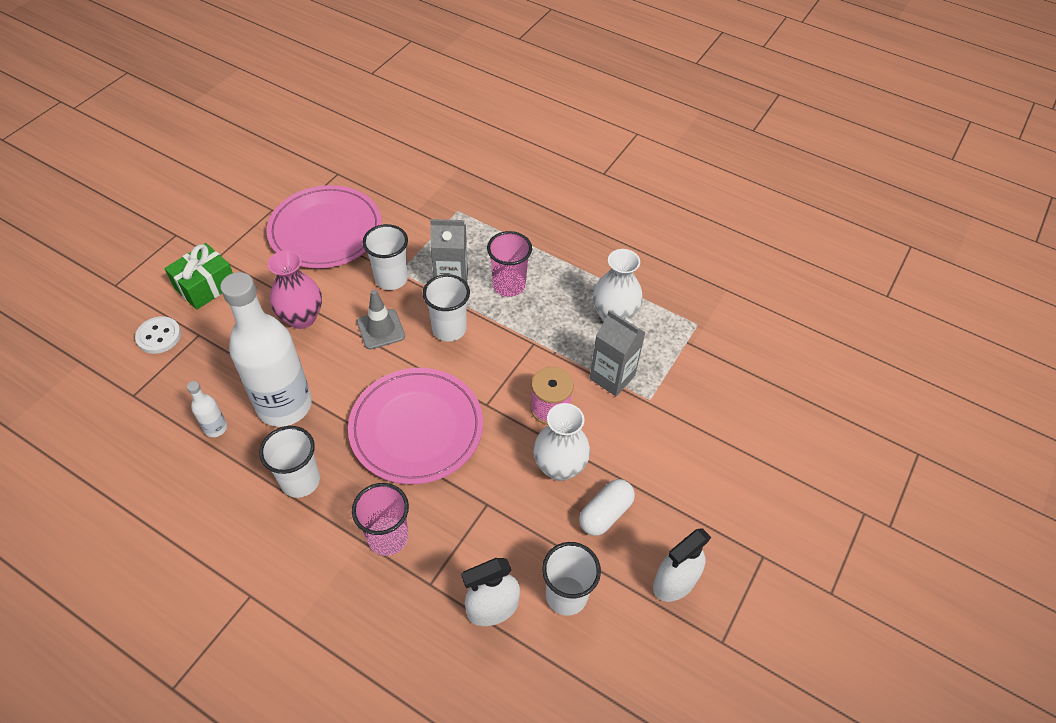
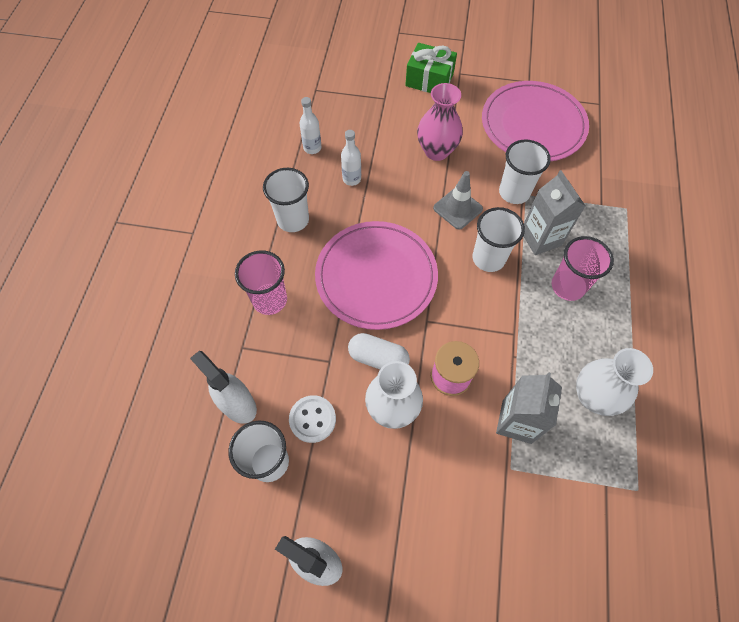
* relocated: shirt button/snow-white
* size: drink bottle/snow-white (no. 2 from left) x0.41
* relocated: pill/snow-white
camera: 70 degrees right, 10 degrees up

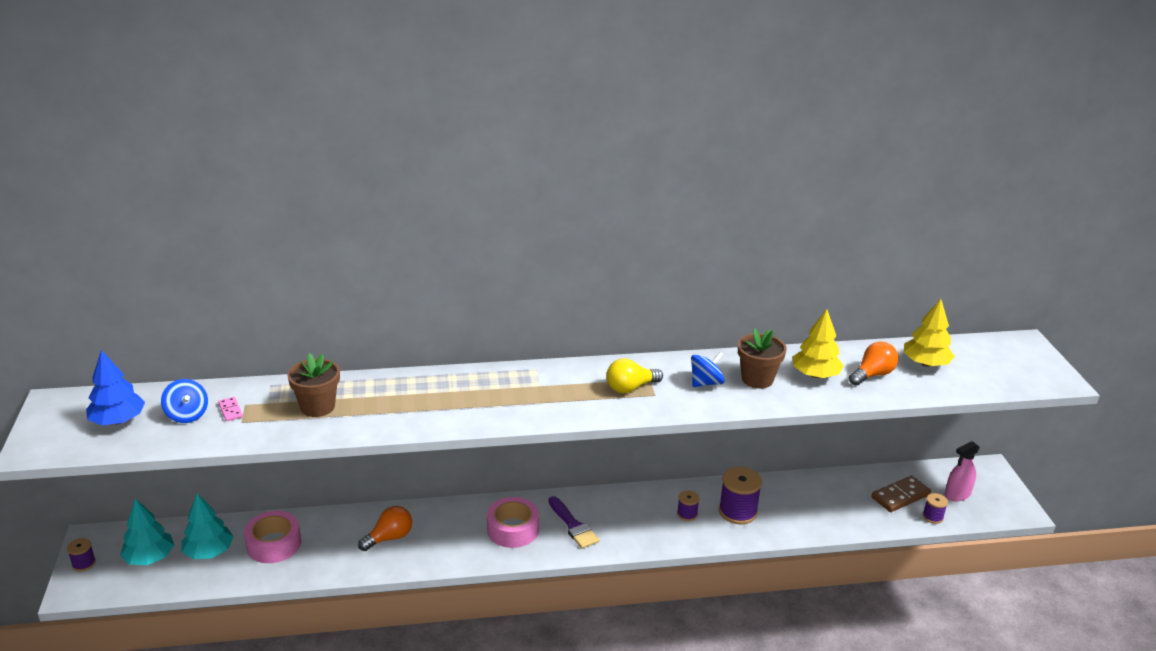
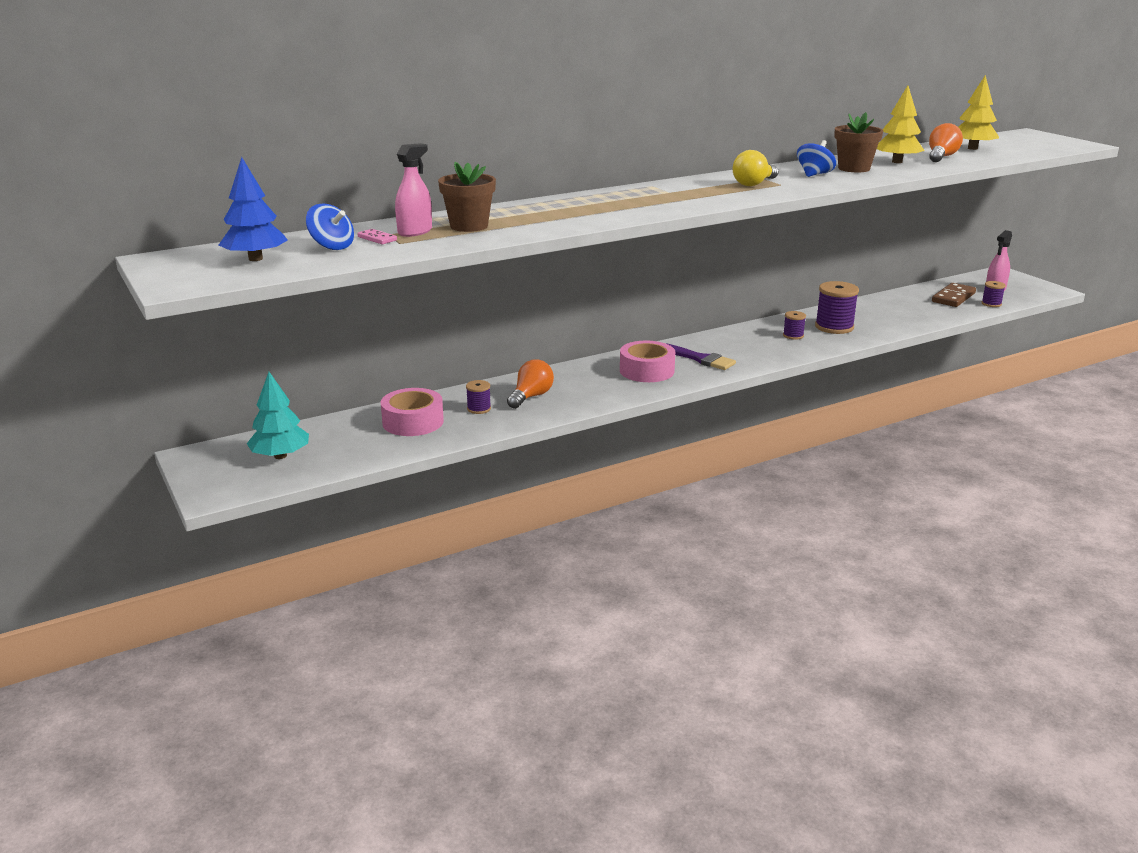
* appeared: sprayer/rosy (no. 1 from left)
* relocated: bobbin/violet (no. 1 from left)
* missing: toy tree/turquoise (no. 2 from left)
camera: 20 degrees left, 5 degrees down

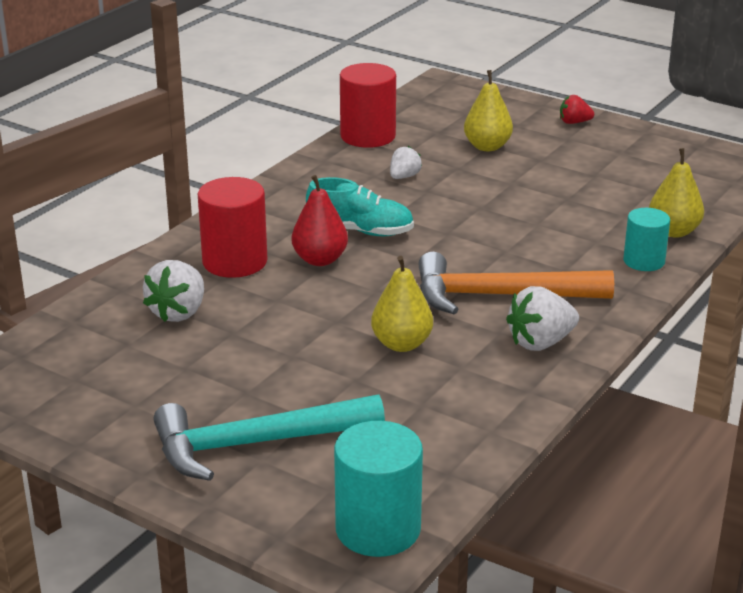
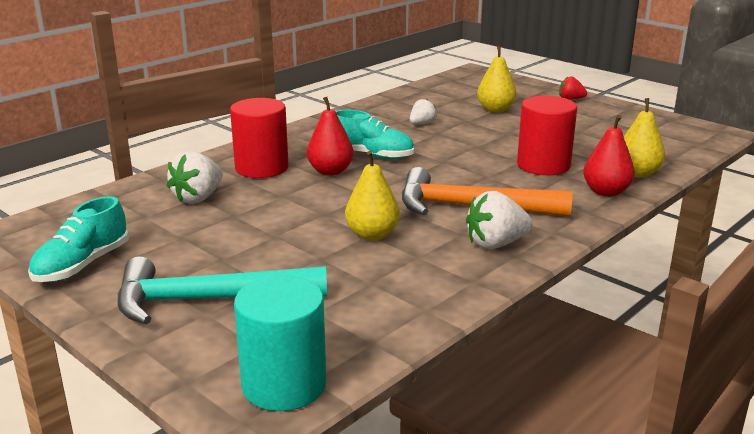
* appeared: shoe/turquoise (no. 1 from left)
* relocated: cylinder shape/crimson (no. 2 from left)
* exchanged: cylinder shape/turquoise (no. 2 from left) to pear fruit/crimson (no. 2 from left)
camera: 10 degrees right, 5 degrees down

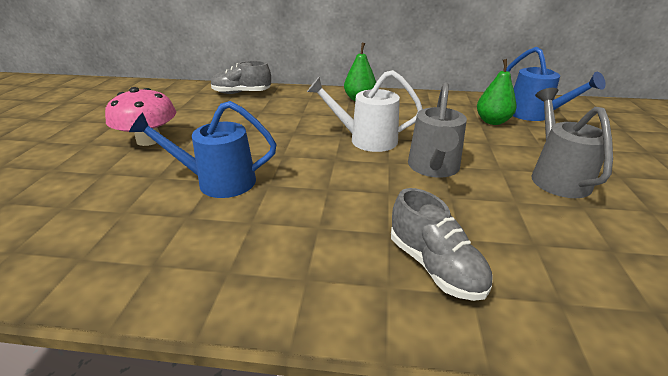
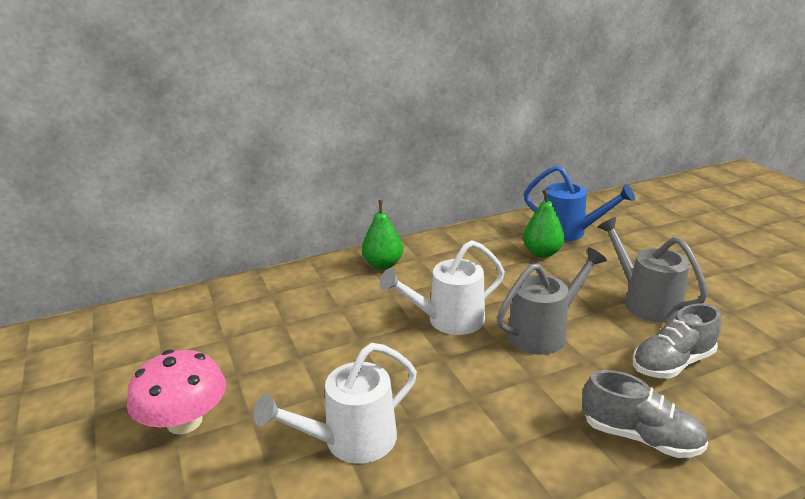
* colour: watering pot/royal blue (no. 1 from left) to watering pot/snow-white (no. 1 from left)
* spun: watering pot/ash-grey (no. 1 from left) 105 degrees counterclockwise
* relocated: shoe/ash-grey (no. 1 from left in the first image) to shoe/ash-grey (no. 2 from left)
camera: 30 degrees left, 5 degrees down

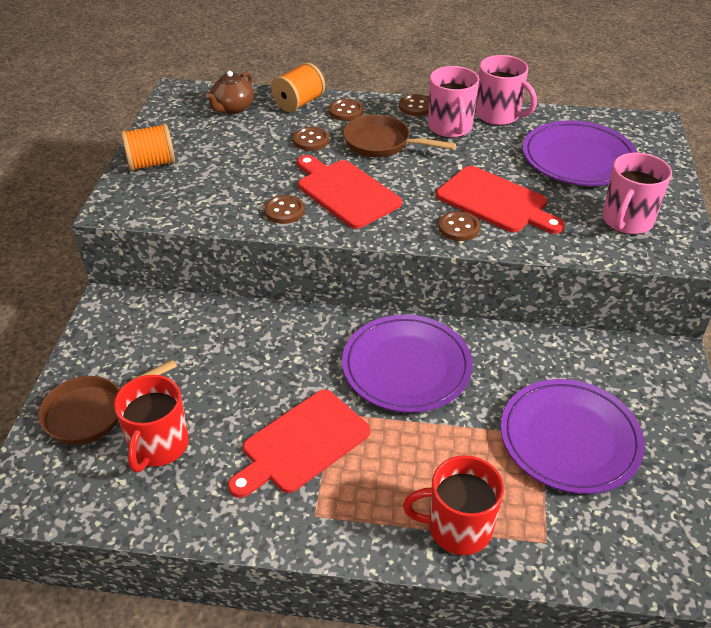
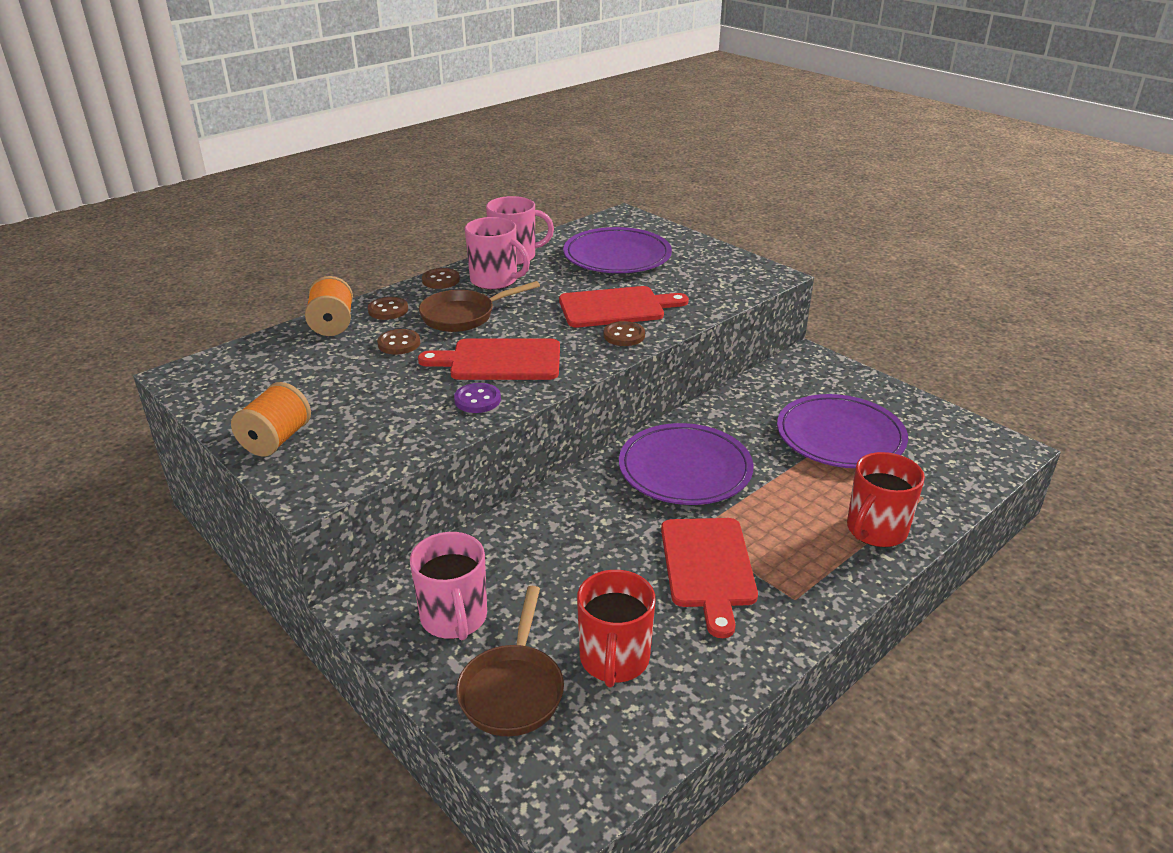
* relocated: mug/rosy (no. 3 from left in the first image) to mug/rosy (no. 1 from left)
* colour: shirt button/russet (no. 1 from left) to shirt button/violet
* spun: mug/crimson (no. 1 from left) 45 degrees clockwise
* missing: teapot/russet
camera: 50 degrees left, 10 degrees down

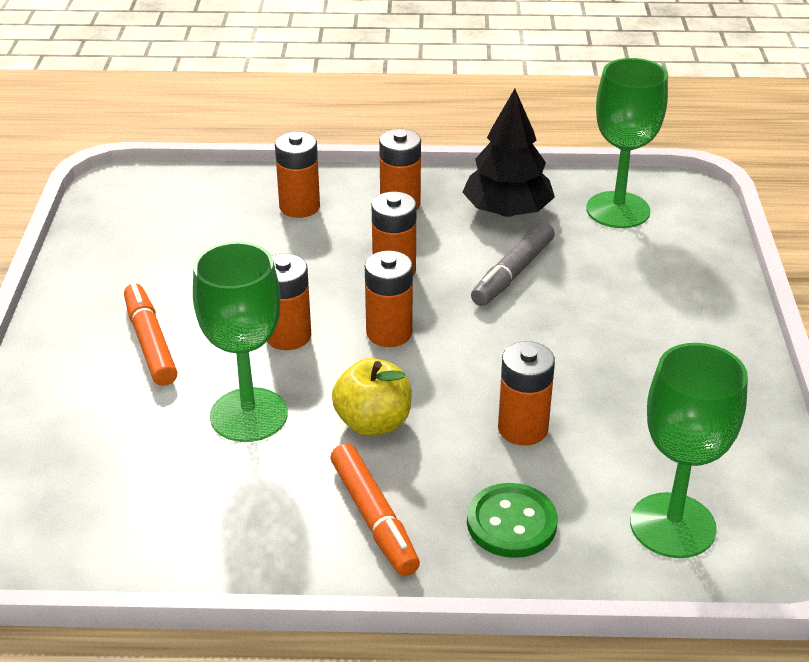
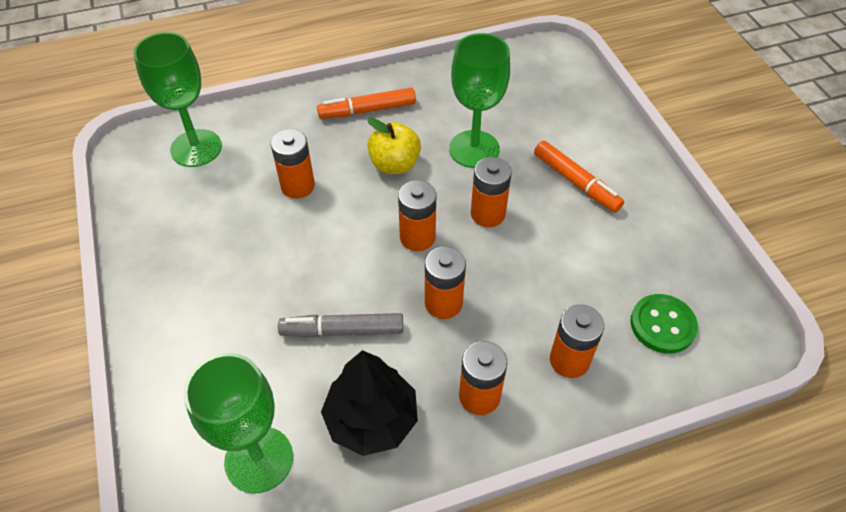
* spun: felt pen/ash-grey 105 degrees counterclockwise
* spun: felt pen/orange-coloured (no. 2 from left in the first image) 60 degrees counterclockwise
* relocated: shirt button/leaf-green
camera: 160 degrees right, 15 degrees up

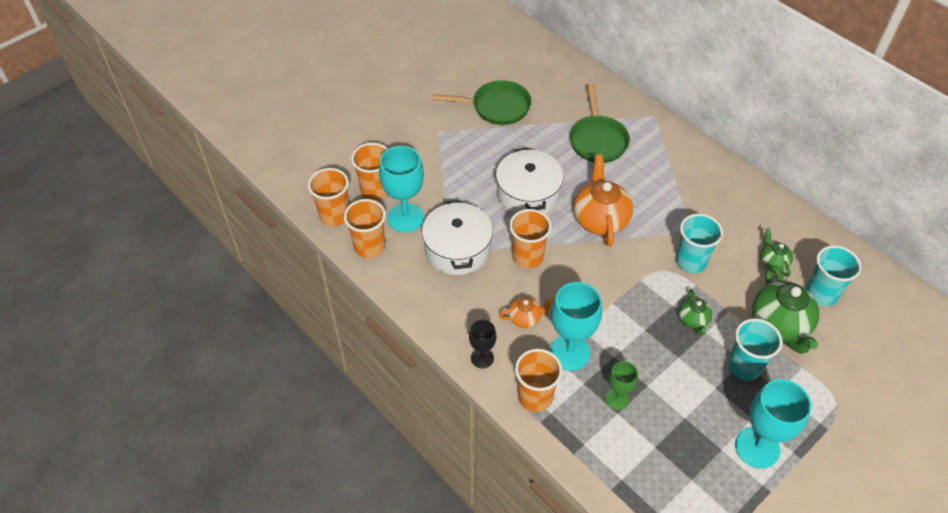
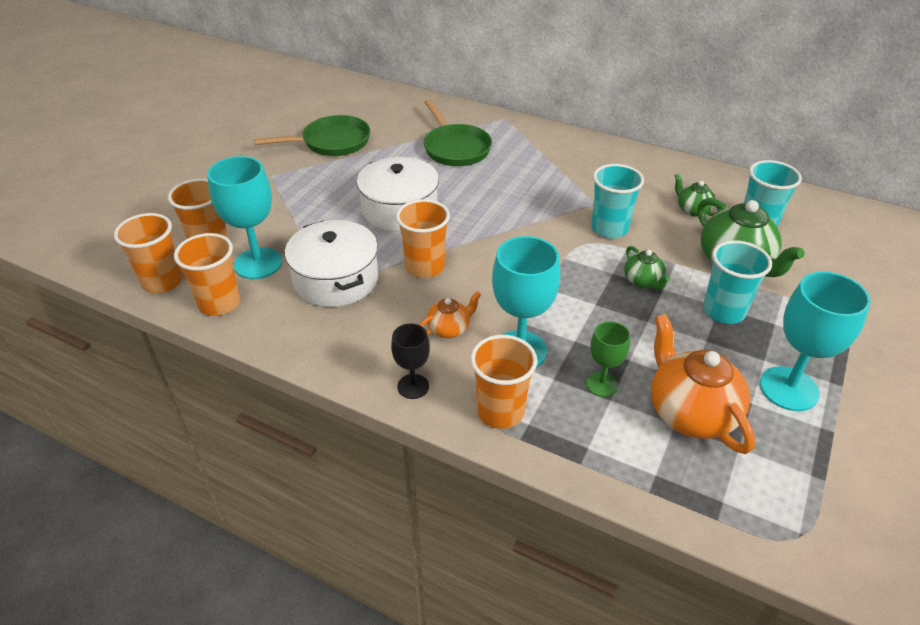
* relocated: teapot/orange-coloured (no. 2 from left)
camera: 20 degrees left, 10 degrees down

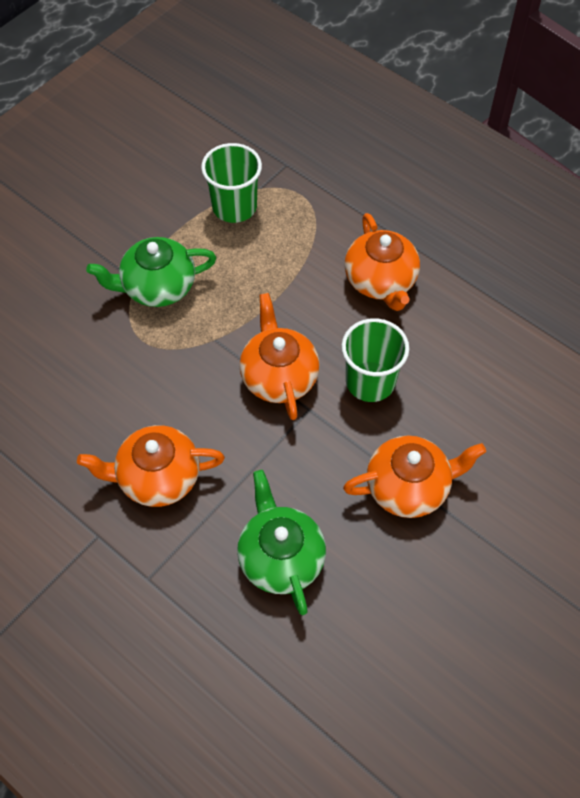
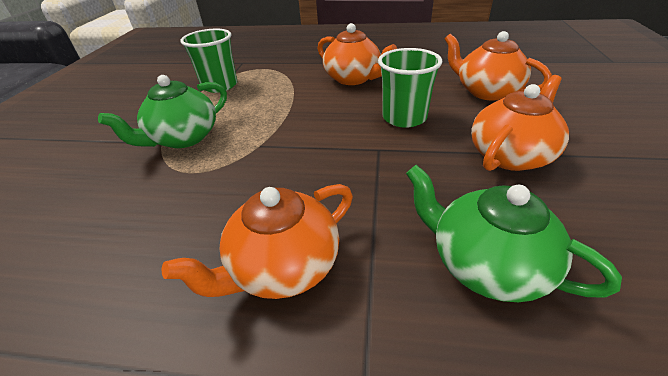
* relocated: teapot/orange-coloured (no. 2 from left in the first image) to teapot/orange-coloured (no. 3 from left)
camera: 30 degrees left, 20 degrees down

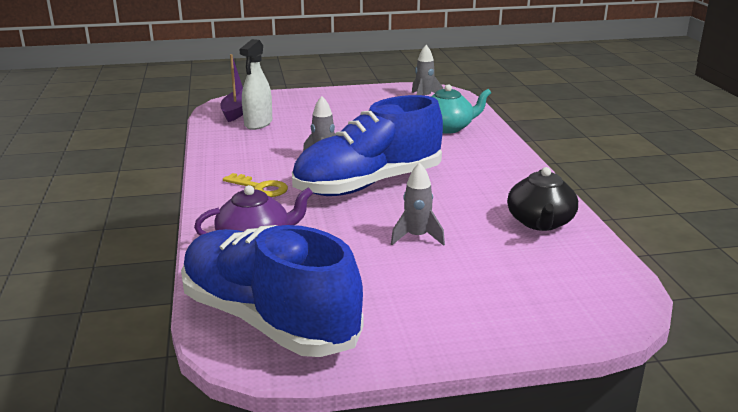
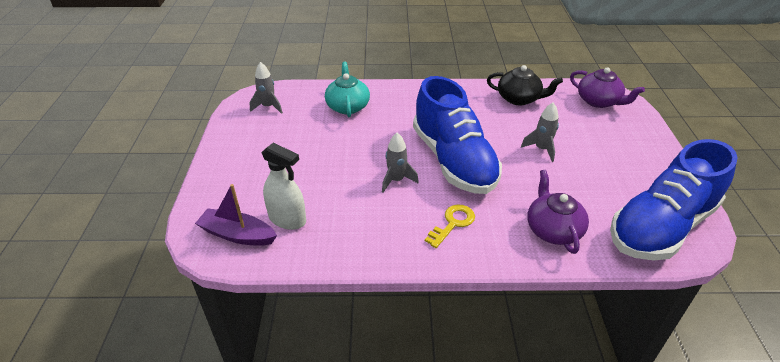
* appeared: teapot/violet (no. 2 from left)
camera: 80 degrees left, 15 degrees up

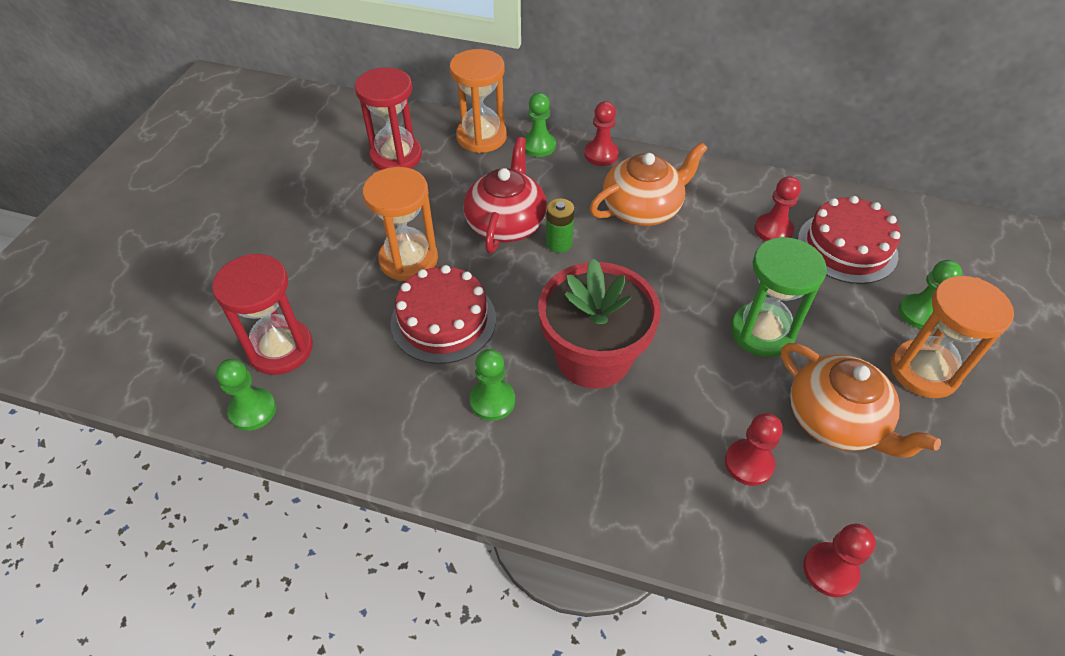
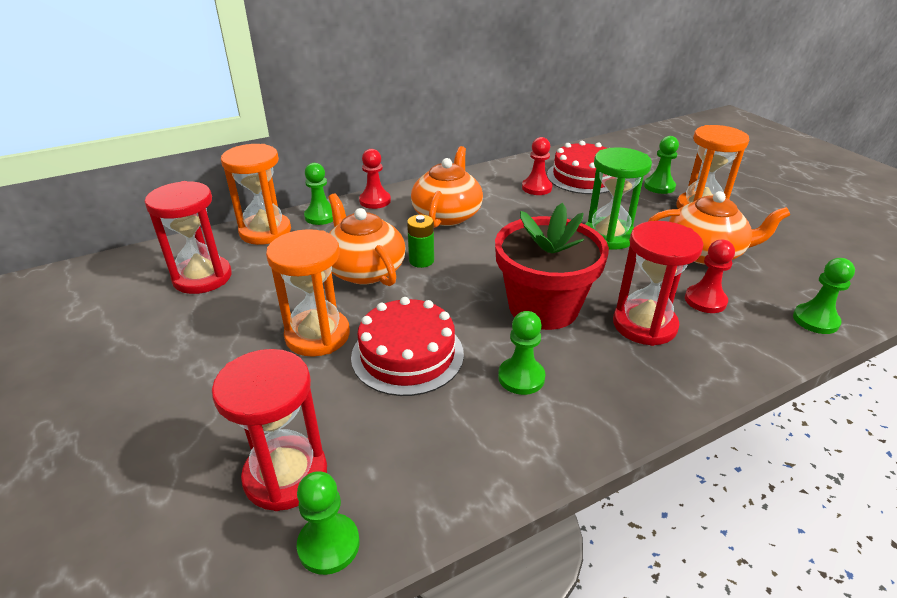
* colour: teapot/crimson to teapot/orange-coloured (no. 1 from left)
* appeared: sandglass/crimson (no. 3 from left)
* colour: pawn/crimson (no. 4 from left) to pawn/leaf-green (no. 5 from left)
camera: 45 degrees left, 15 degrees down

